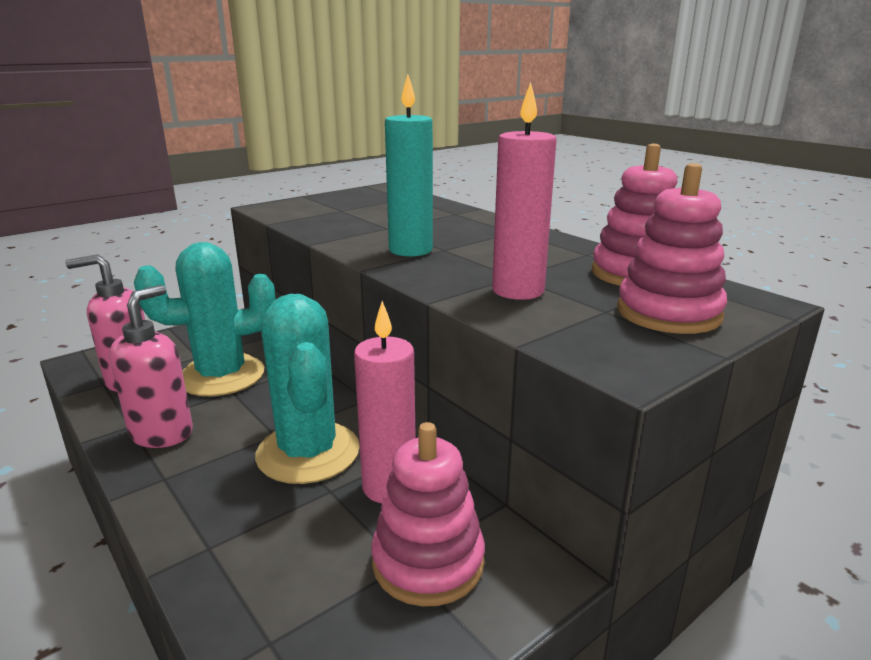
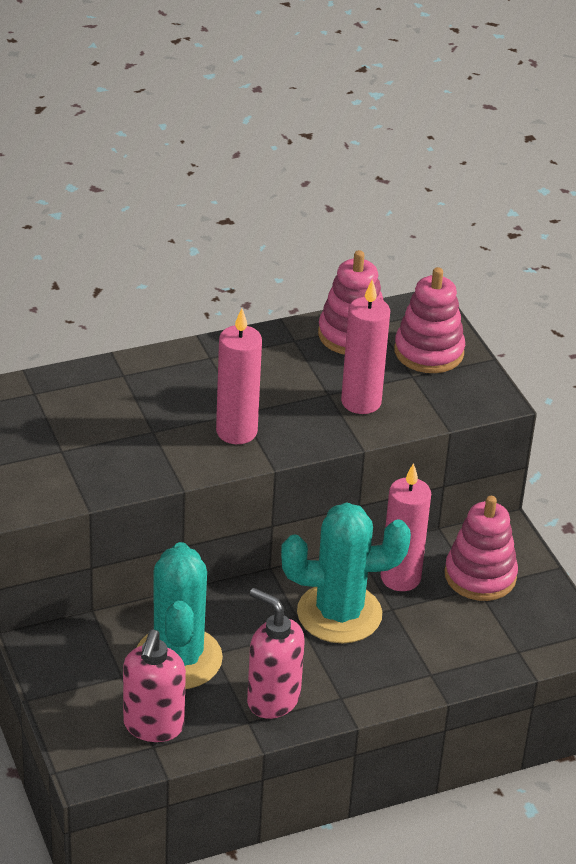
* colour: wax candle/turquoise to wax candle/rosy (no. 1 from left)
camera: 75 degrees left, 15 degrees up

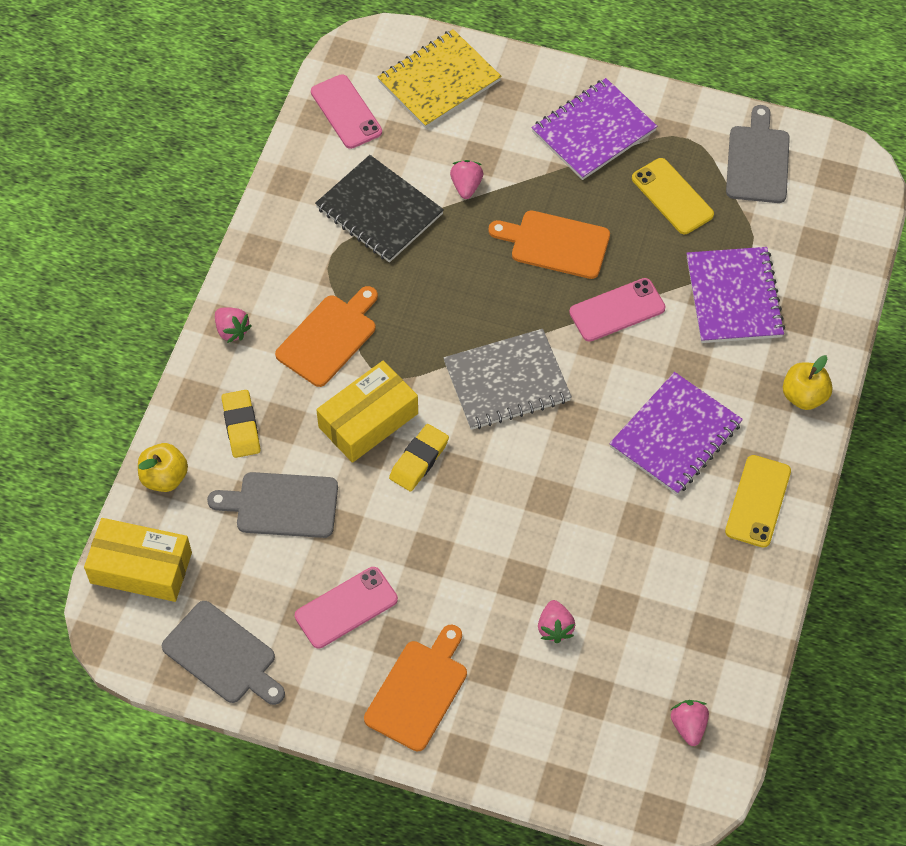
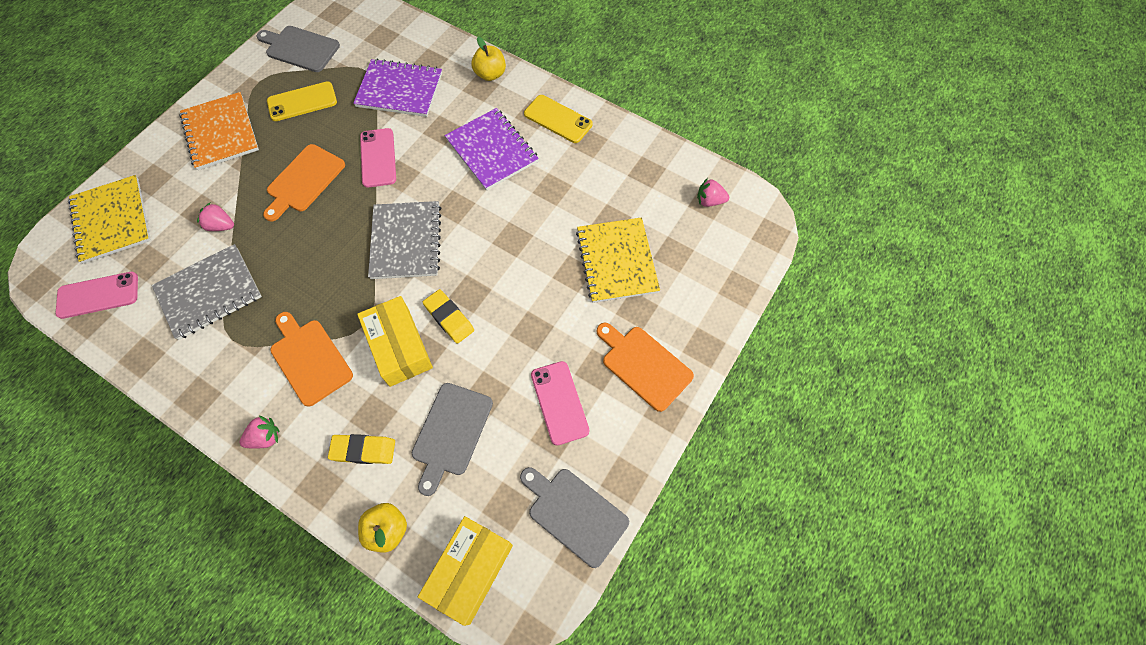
* colour: notepad/jet-black to notepad/ash-grey (no. 1 from left)
* colour: notepad/violet (no. 1 from left) to notepad/orange-coloured
* spun: cutting board/ash-grey (no. 1 from left in the first image) 105 degrees counterclockwise
* exchanged: toy strawberry/rosy (no. 3 from left) to notepad/bright yellow (no. 2 from left)
camera: 75 degrees left, 5 degrees up

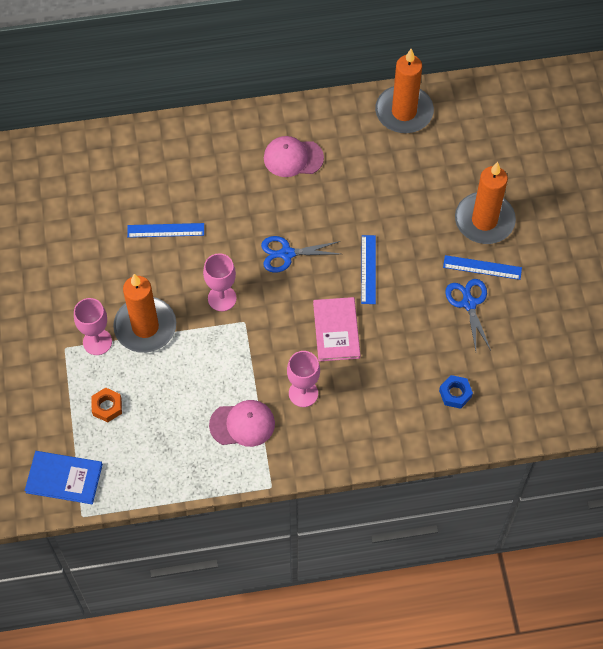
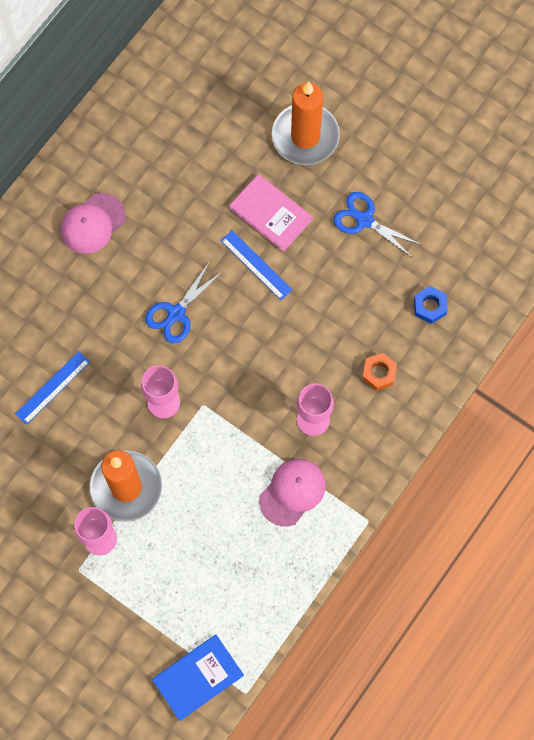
* relocated: book/rosy
* relocated: hexagon nut/orange-coloured
* missing: wax candle/orange-coloured (no. 2 from left)
* missing: measuring stick/royal blue (no. 3 from left)
camera: 45 degrees left, 10 degrees up

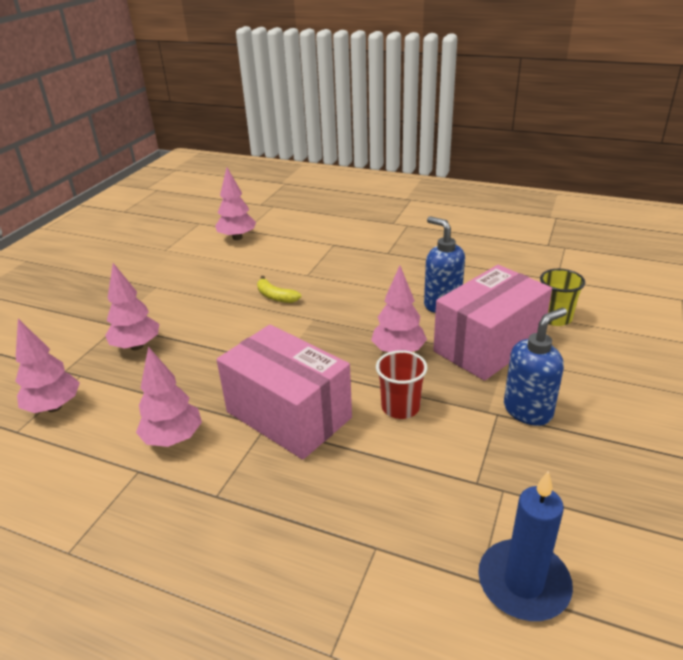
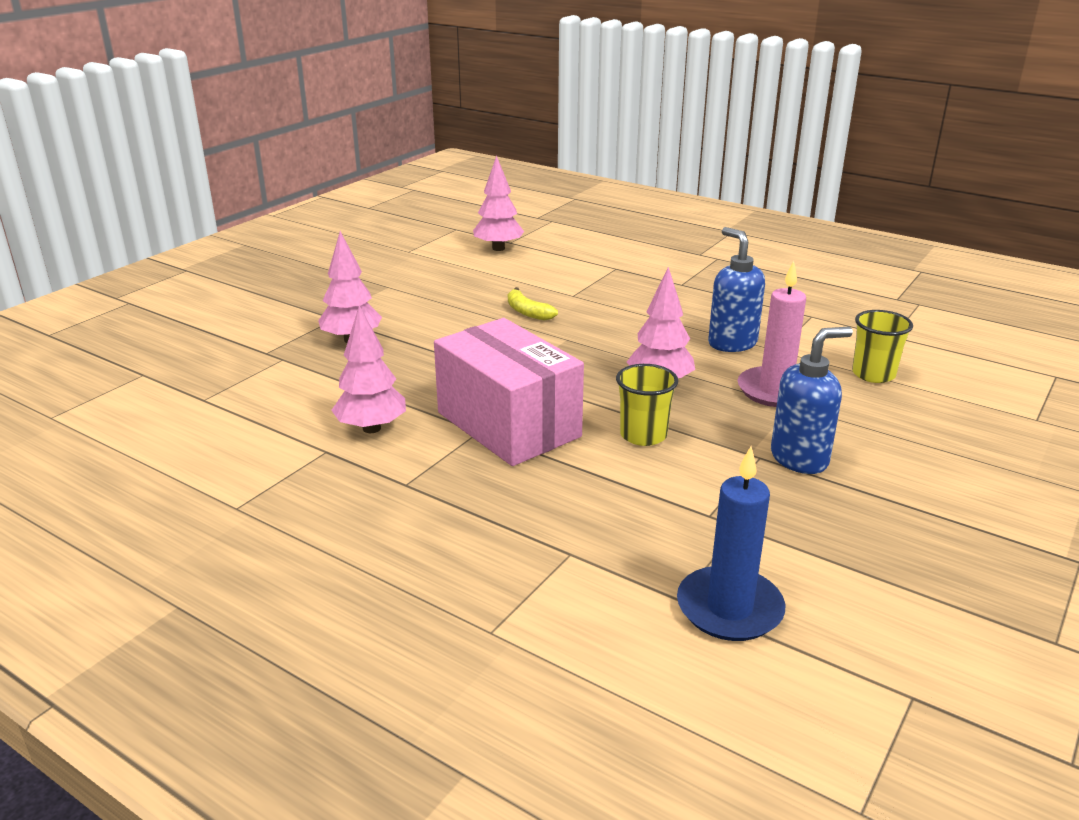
* colour: beaker/crimson to beaker/bright yellow (no. 1 from left)
* exchanged: parcel/rosy (no. 2 from left) to wax candle/rosy
* missing: toy tree/rosy (no. 1 from left)
camera: 10 degrees right, 5 degrees down

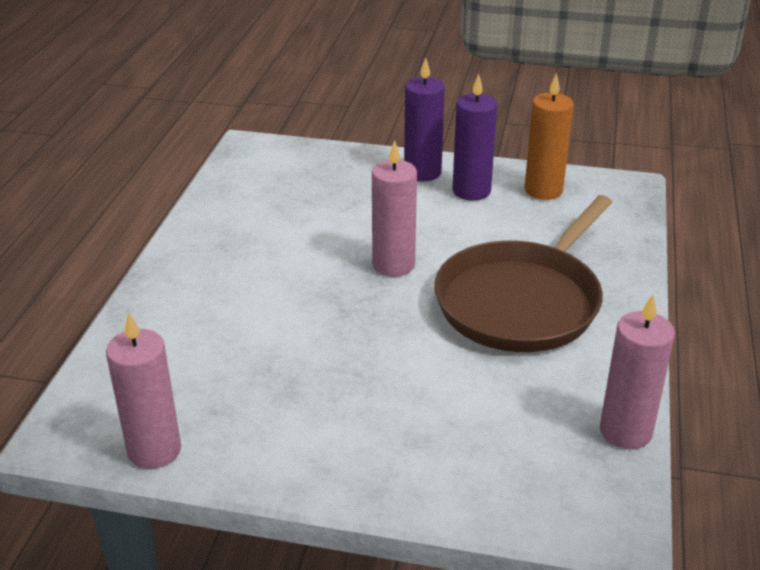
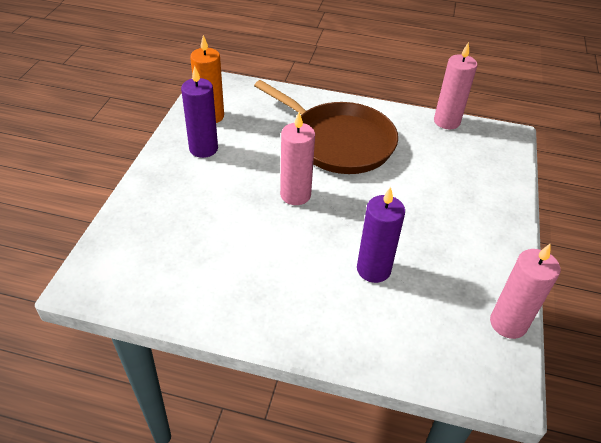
* relocated: wax candle/violet (no. 1 from left in the first image) to wax candle/violet (no. 2 from left)
camera: 90 degrees left, 10 degrees up

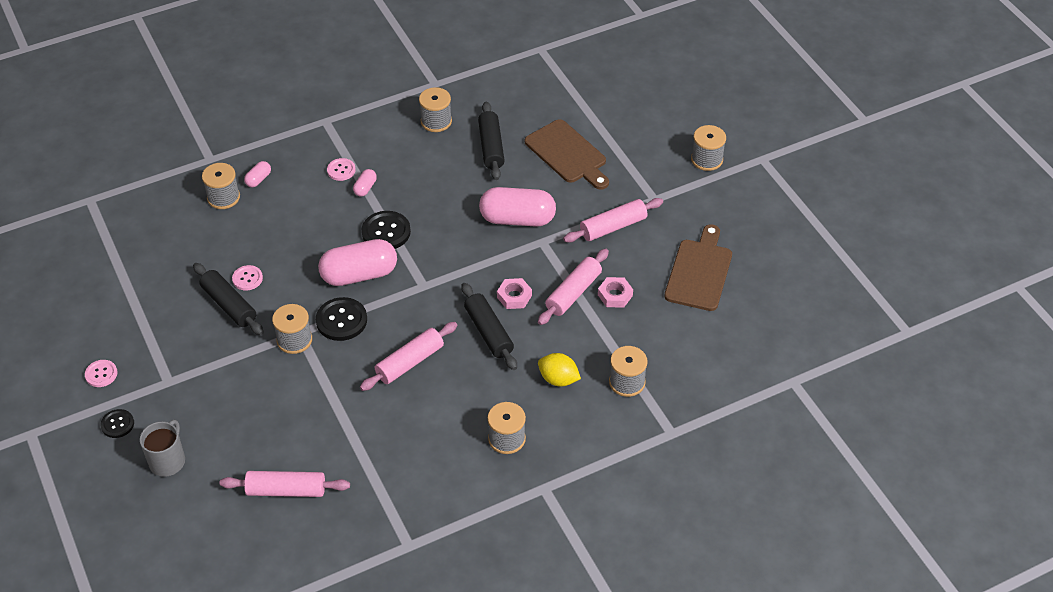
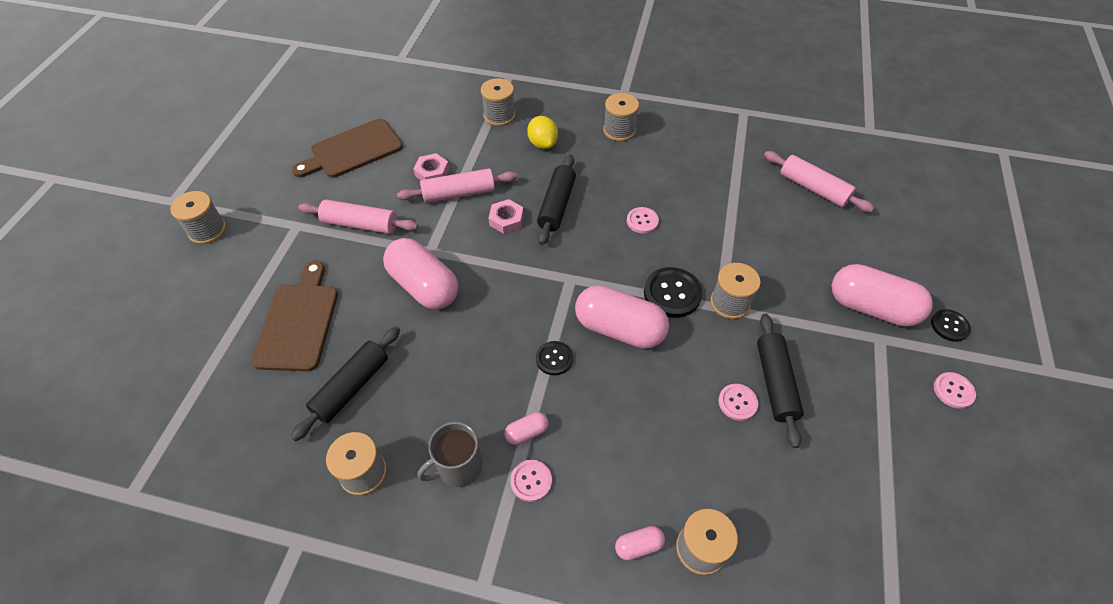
* relocated: mug/ash-grey
* size: shirt button/jet-black (no. 3 from left in the first image) x0.60
* exchanged: rolling pin/rosy (no. 2 from left) to shirt button/rosy (no. 2 from left)
* appeared: pill/rosy (no. 5 from left)
camera: 140 degrees left, 5 degrees up

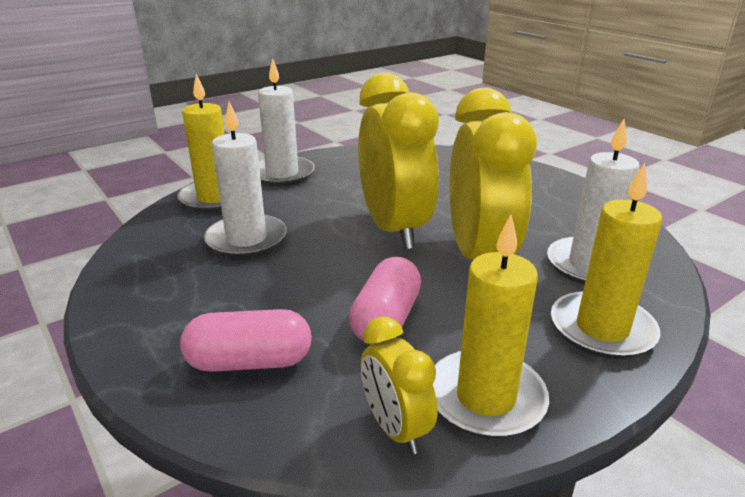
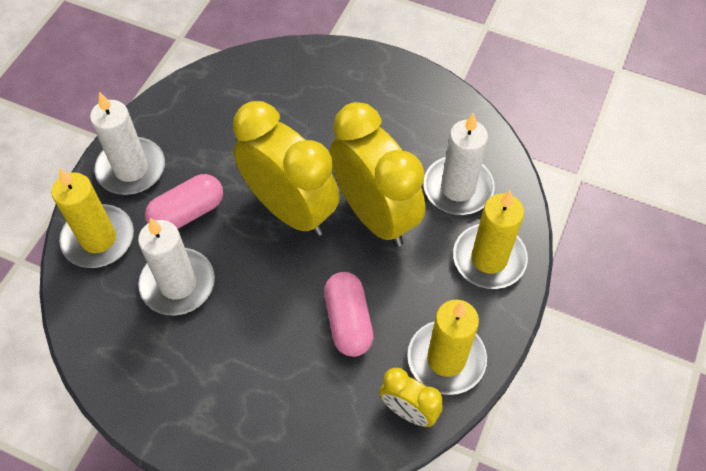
* relocated: pill/rosy (no. 1 from left)
camera: 30 degrees left, 30 degrees up

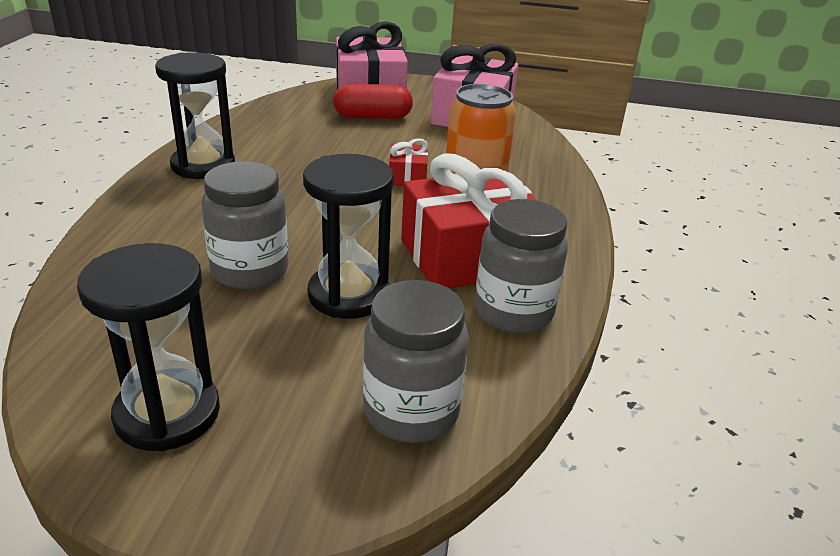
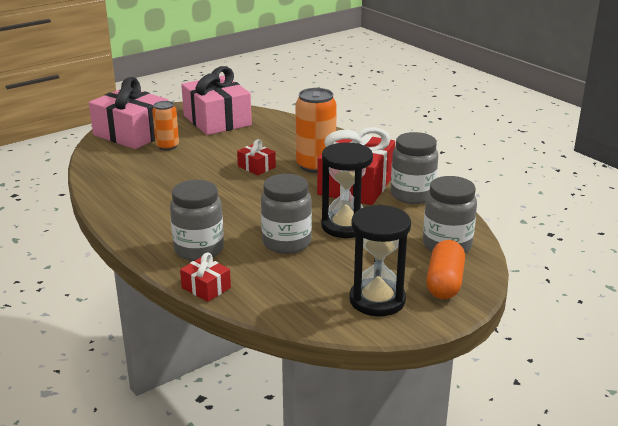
* exchanged: pill/crimson to soda can/orange-coloured (no. 1 from left)
* appeared: jam jar/ash-grey (no. 1 from left)
* appeared: wrapped gift/crimson (no. 1 from left)
* appeared: pill/orange-coloured
* missing: sandglass/jet-black (no. 2 from left)
camera: 45 degrees left, 5 degrees down

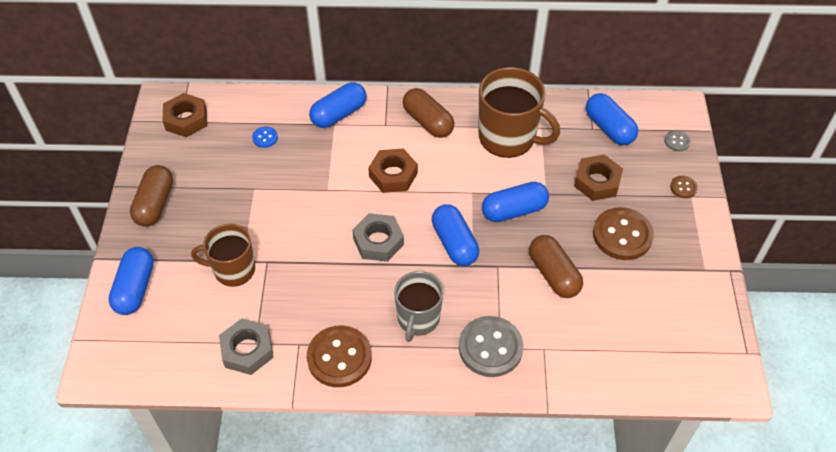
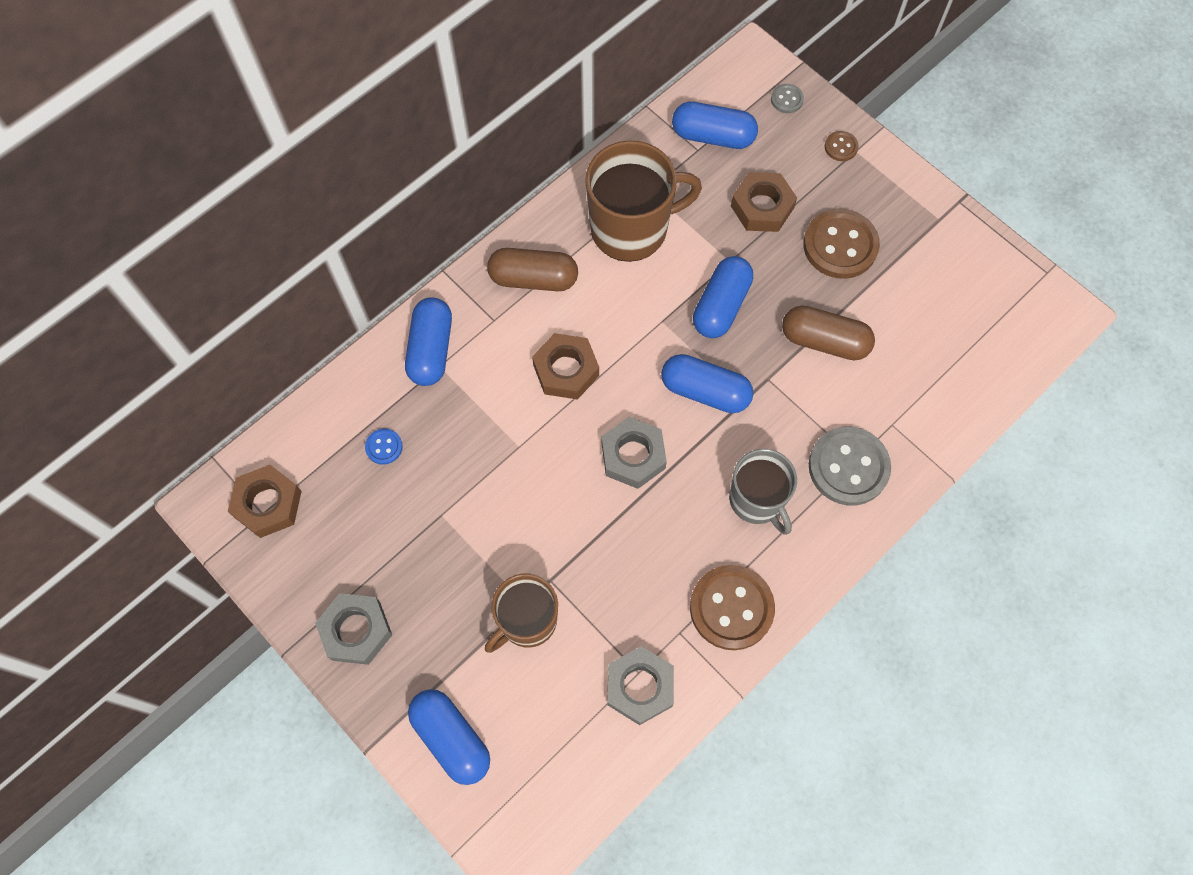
* exchanged: pill/russet (no. 1 from left) to hexagon nut/ash-grey (no. 1 from left)
camera: 45 degrees left, 15 degrees up

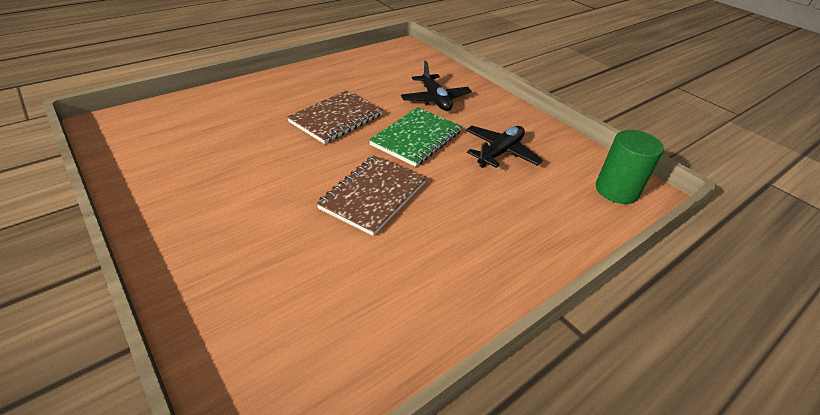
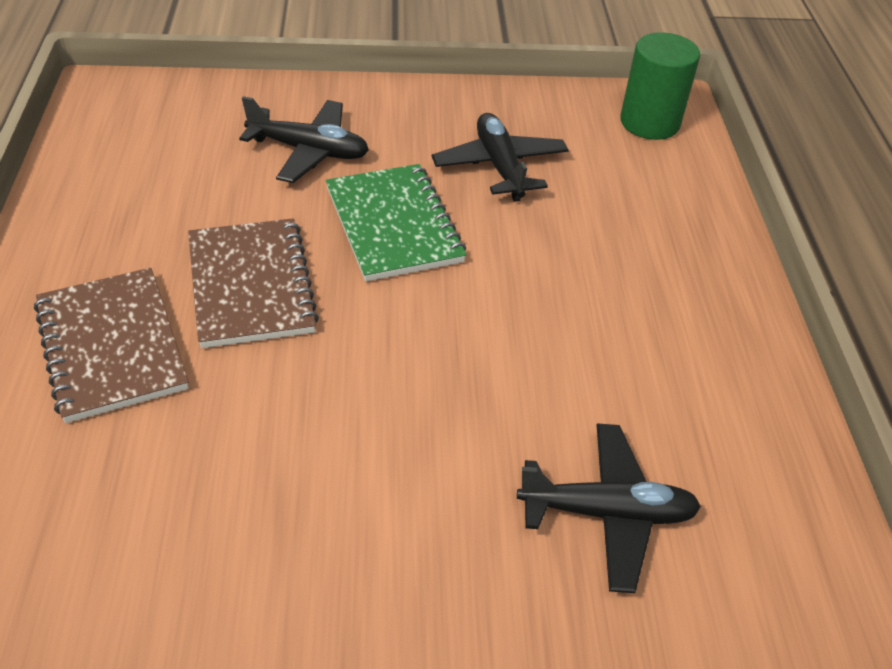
* relocated: notepad/russet (no. 2 from left in the first image) to notepad/russet (no. 1 from left)
* appeared: plane/jet-black (no. 3 from left)
camera: 55 degrees left, 5 degrees up

